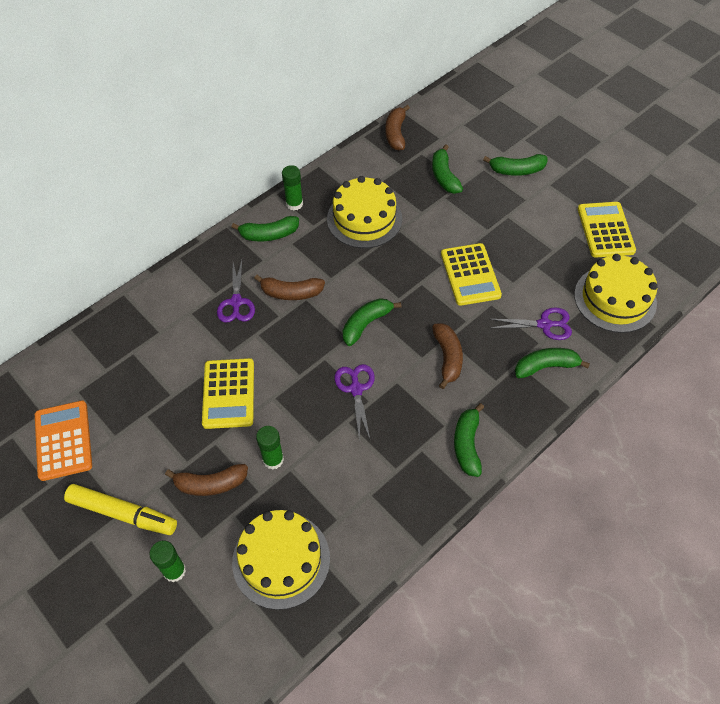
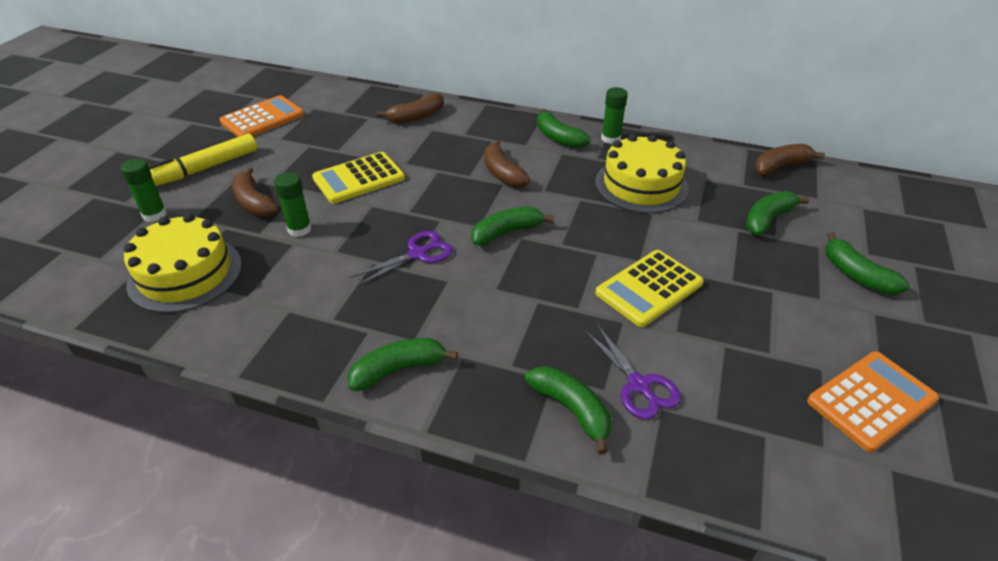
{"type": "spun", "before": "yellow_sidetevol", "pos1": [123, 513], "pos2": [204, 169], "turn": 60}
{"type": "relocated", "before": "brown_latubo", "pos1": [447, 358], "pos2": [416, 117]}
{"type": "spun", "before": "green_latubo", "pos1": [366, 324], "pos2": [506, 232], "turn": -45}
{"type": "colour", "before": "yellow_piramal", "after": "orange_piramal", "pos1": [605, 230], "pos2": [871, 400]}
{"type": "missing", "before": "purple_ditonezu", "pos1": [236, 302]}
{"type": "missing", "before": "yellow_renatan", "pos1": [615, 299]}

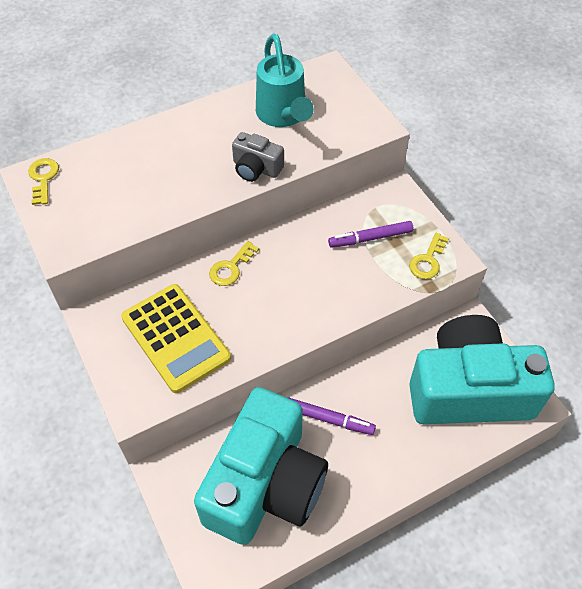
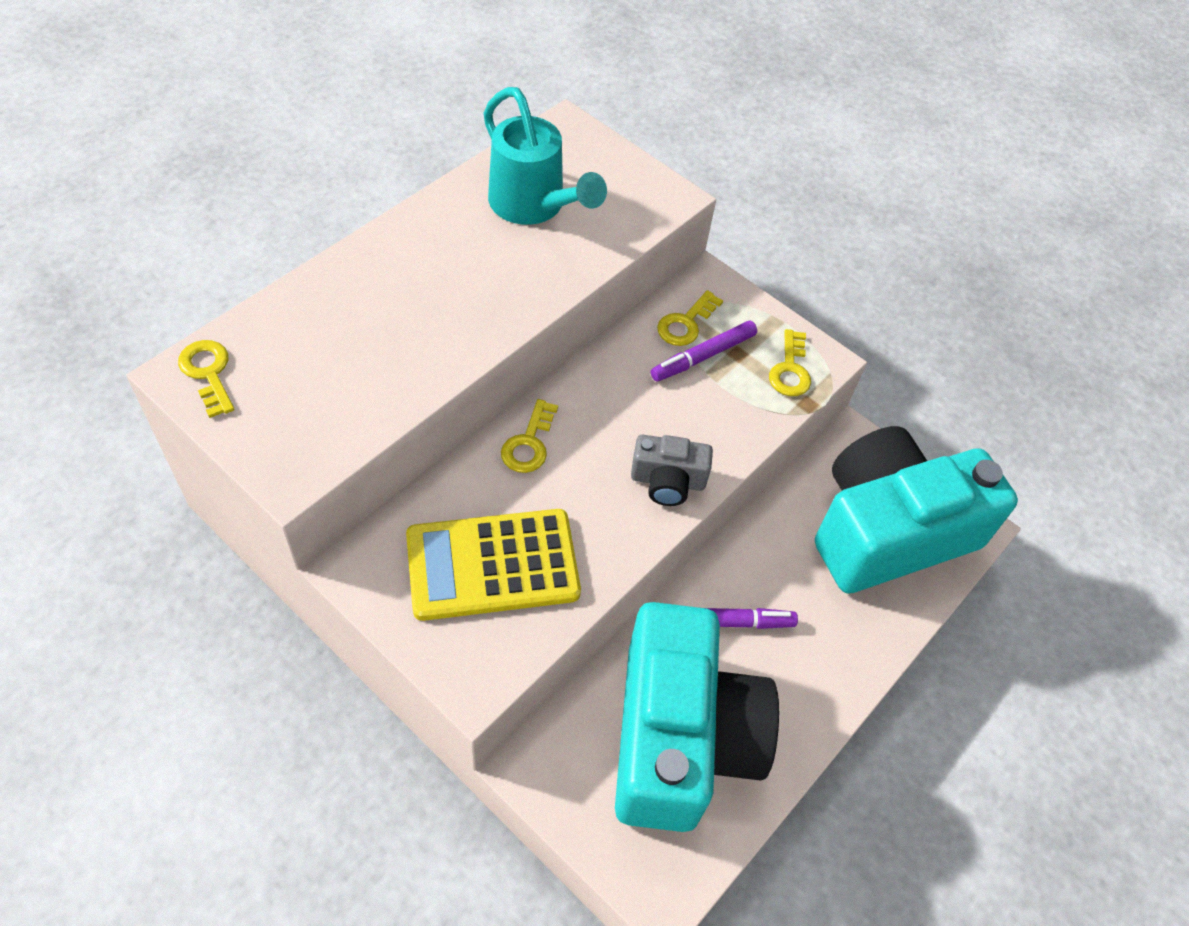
{"type": "spun", "before": "yellow_piramal", "pos1": [175, 338], "pos2": [492, 565], "turn": 135}
{"type": "relocated", "before": "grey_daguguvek", "pos1": [256, 168], "pos2": [667, 481]}
{"type": "appeared", "after": "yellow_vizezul", "pos2": [686, 323]}

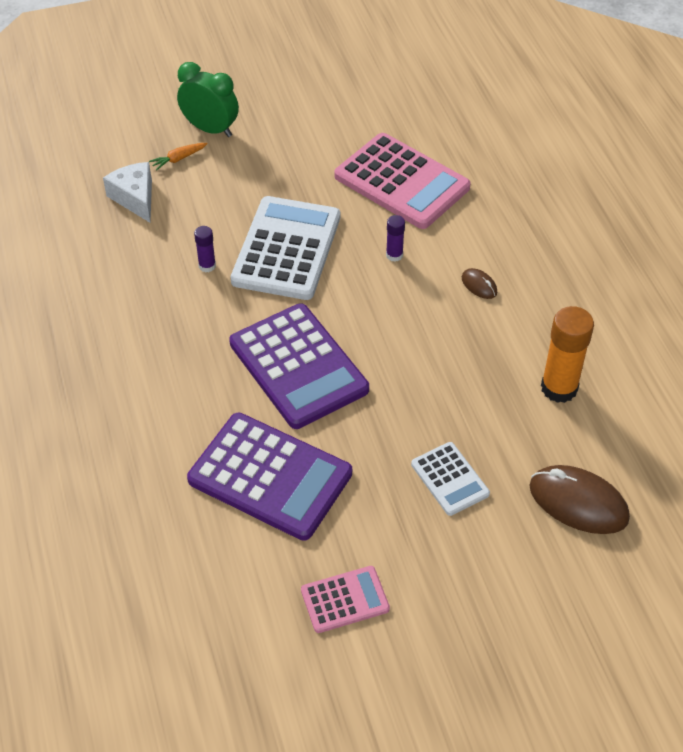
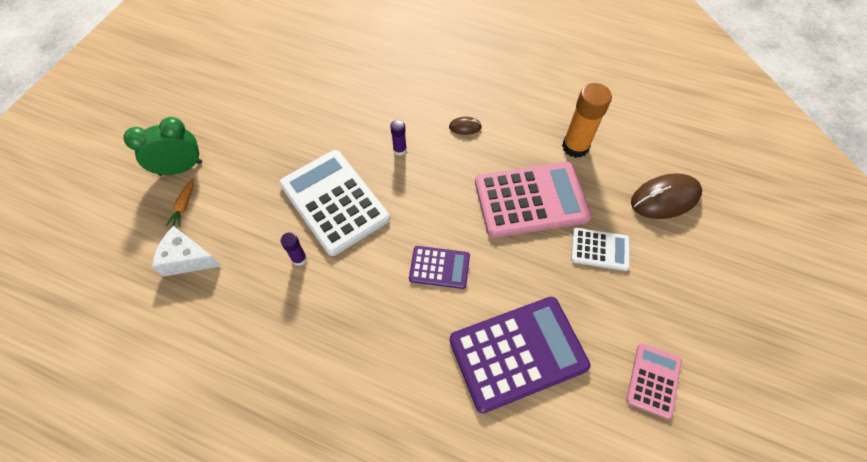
{"type": "size", "before": "purple_piramal", "pos1": [298, 366], "pos2": [439, 267], "scale": 0.52}
{"type": "relocated", "before": "pink_piramal", "pos1": [401, 182], "pos2": [531, 200]}

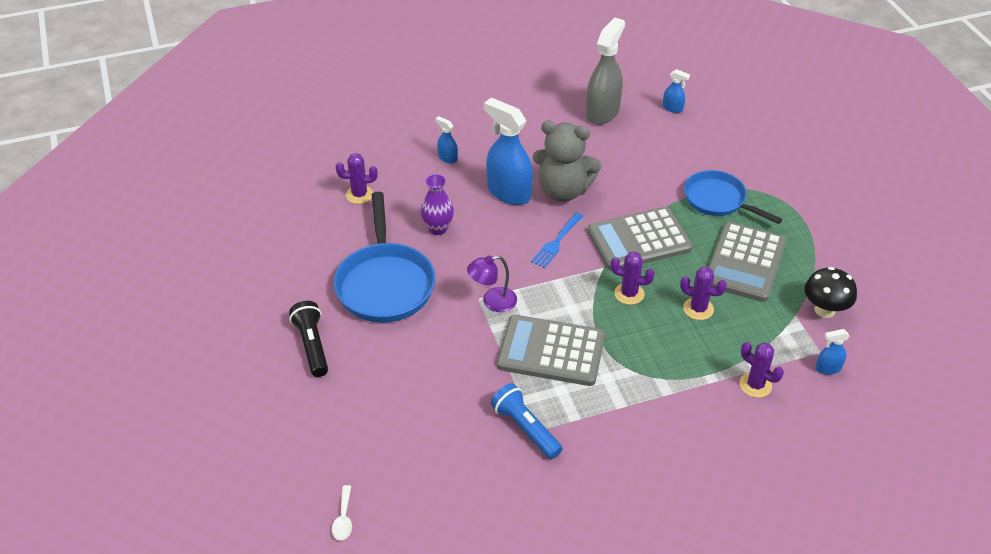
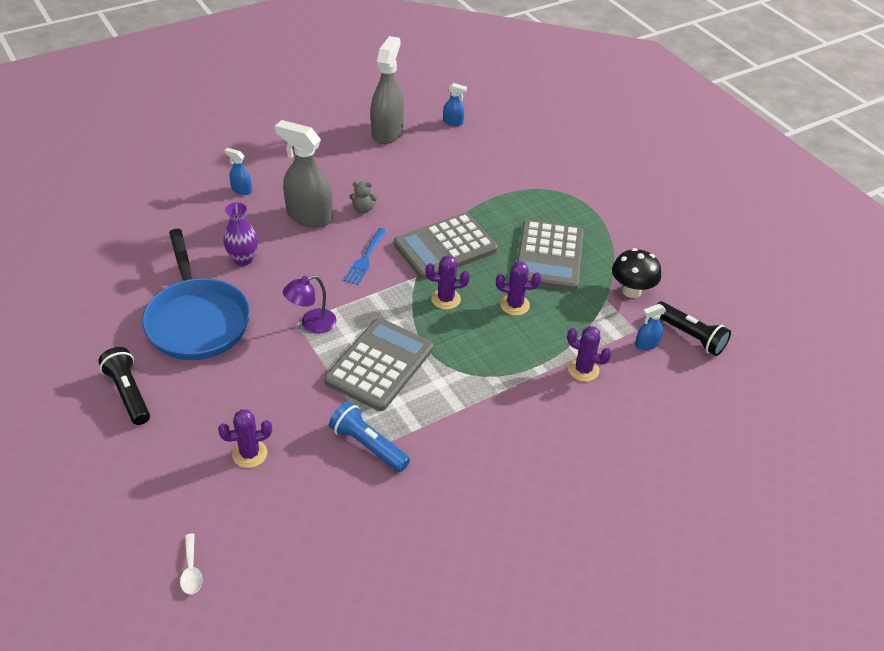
{"type": "relocated", "before": "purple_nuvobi", "pos1": [359, 195], "pos2": [249, 454]}
{"type": "colour", "before": "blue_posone", "after": "grey_posone", "pos1": [508, 192], "pos2": [309, 216]}
{"type": "spun", "before": "grey_piramal", "pos1": [551, 351], "pos2": [380, 365], "turn": 120}
{"type": "size", "before": "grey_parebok", "pos1": [563, 191], "pos2": [363, 209], "scale": 0.41}
{"type": "appeared", "after": "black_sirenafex", "pos2": [690, 336]}
{"type": "missing", "before": "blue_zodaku", "pos1": [718, 200]}

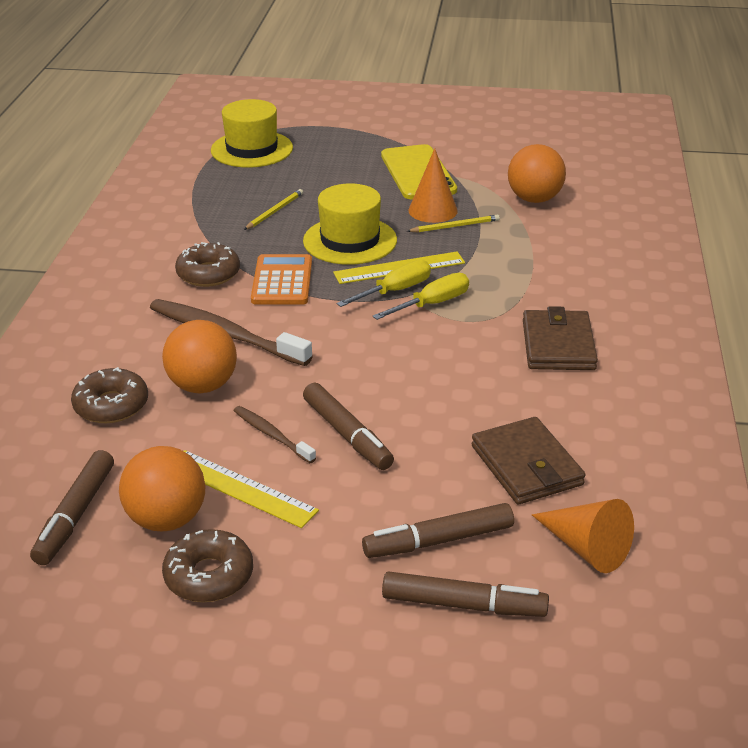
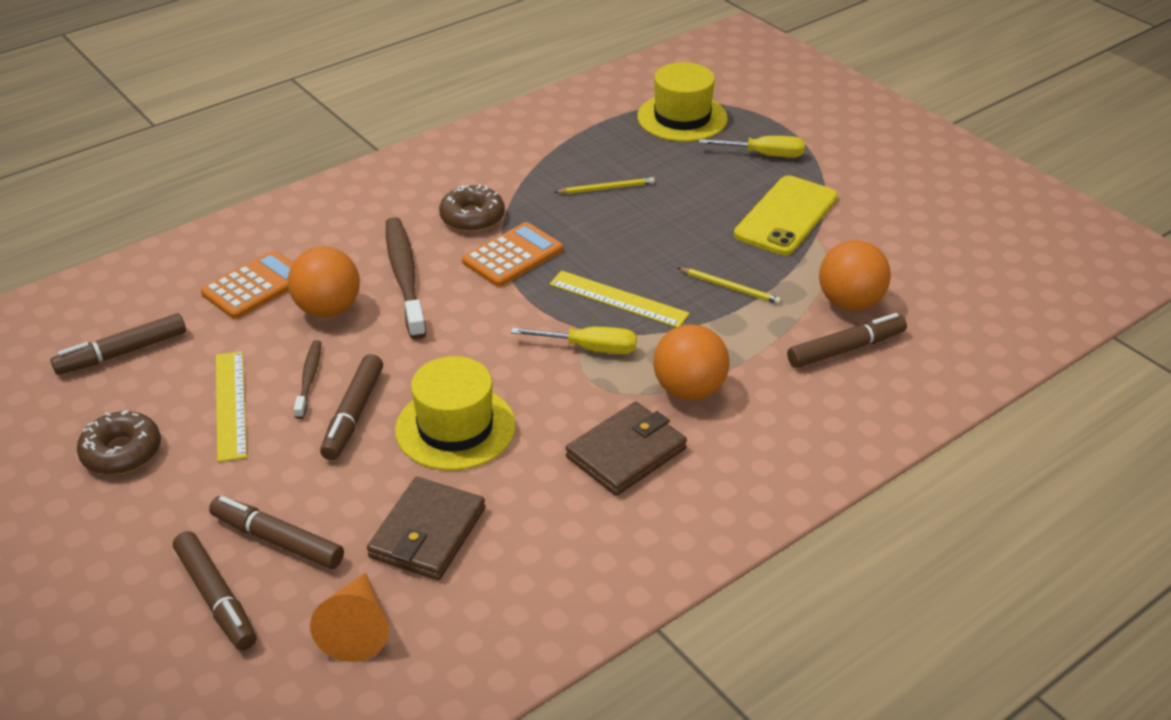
{"type": "exchanged", "before": "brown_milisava", "after": "orange_piramal", "pos1": [111, 405], "pos2": [255, 286]}
{"type": "relocated", "before": "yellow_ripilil", "pos1": [350, 240], "pos2": [455, 428]}
{"type": "relocated", "before": "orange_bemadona", "pos1": [167, 519], "pos2": [689, 390]}
{"type": "relocated", "before": "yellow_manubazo", "pos1": [395, 291], "pos2": [764, 155]}
{"type": "appeared", "after": "brown_sidetevol", "pos2": [846, 349]}
{"type": "missing", "before": "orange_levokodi", "pos1": [433, 210]}

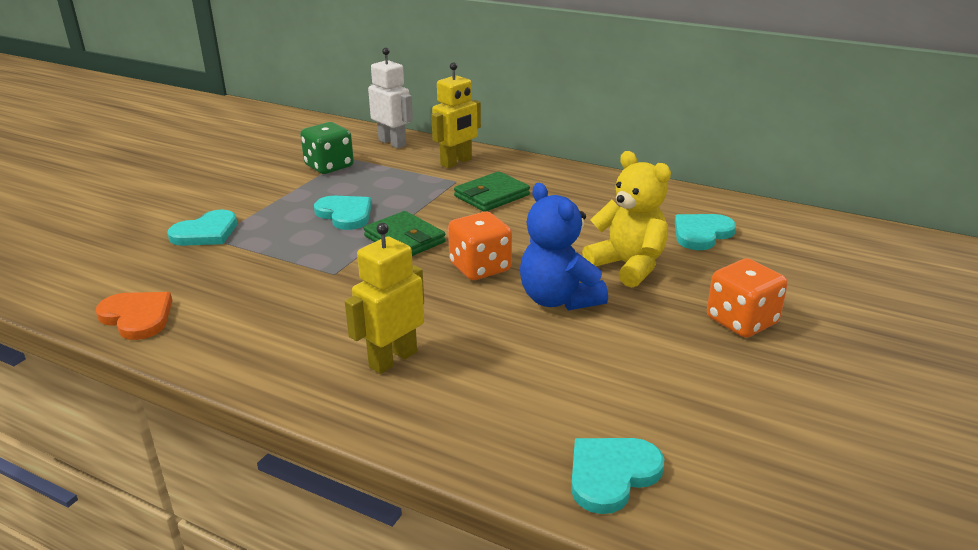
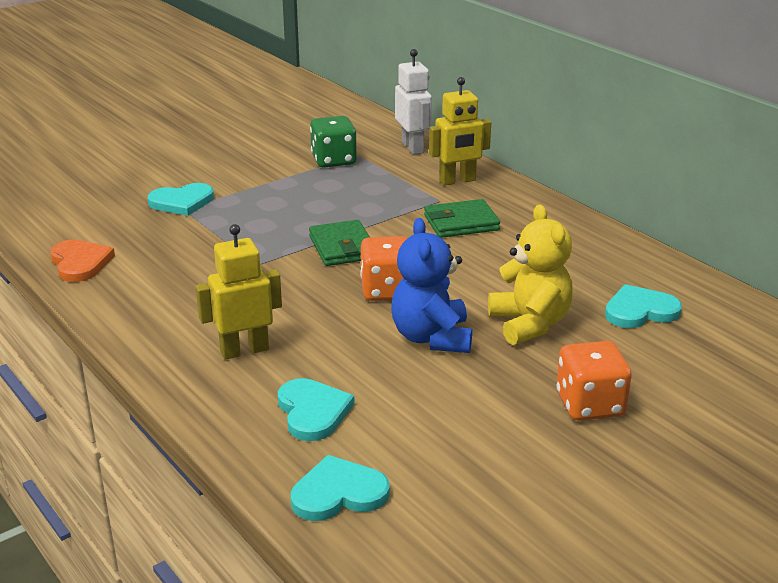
{"type": "relocated", "before": "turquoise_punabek", "pos1": [345, 214], "pos2": [313, 412]}

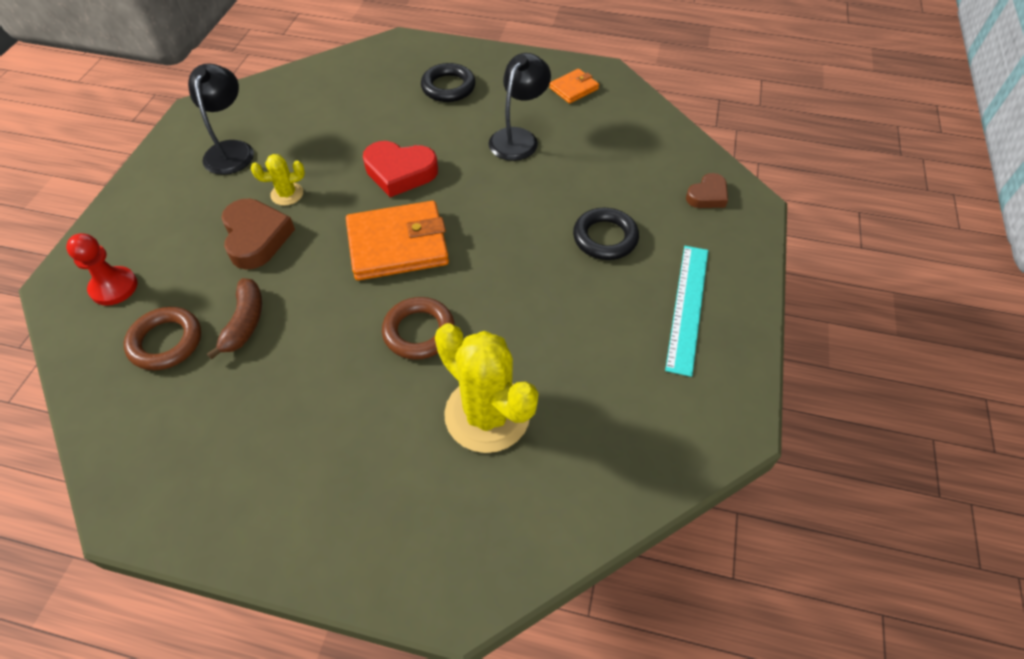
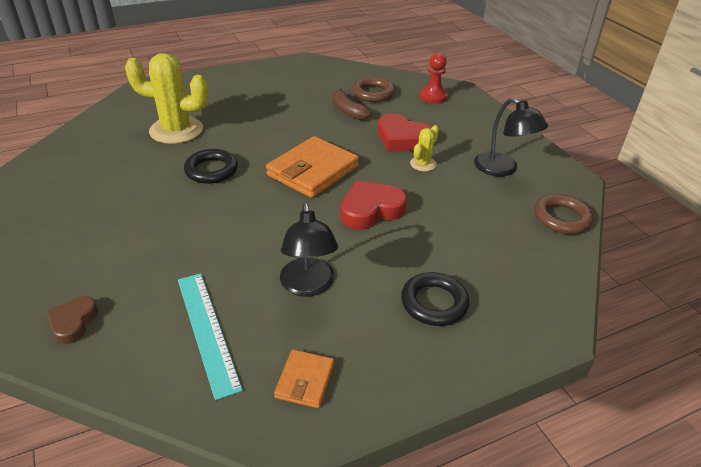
{"type": "relocated", "before": "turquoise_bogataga", "pos1": [687, 307], "pos2": [207, 331]}
{"type": "relocated", "before": "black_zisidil", "pos1": [605, 238], "pos2": [211, 170]}
{"type": "colour", "before": "brown_punabek", "after": "red_punabek", "pos1": [256, 237], "pos2": [402, 139]}
{"type": "relocated", "before": "brown_zisidil", "pos1": [419, 332], "pos2": [561, 218]}

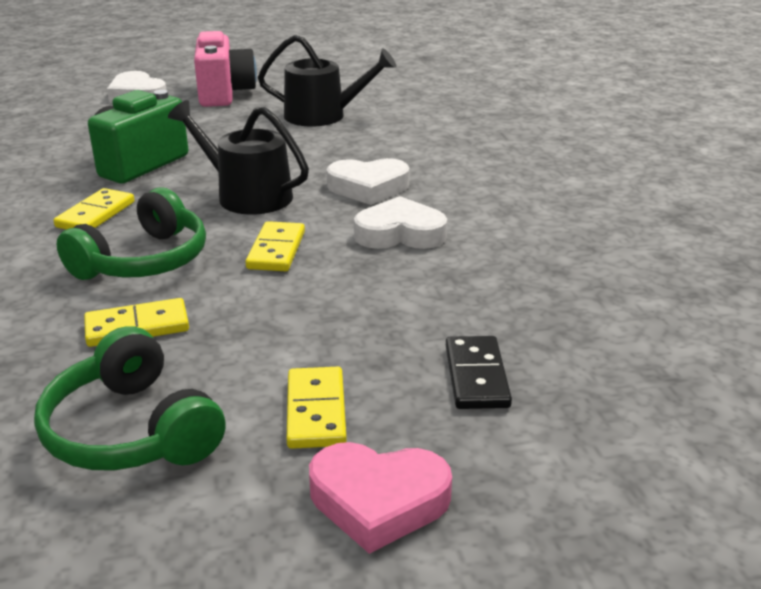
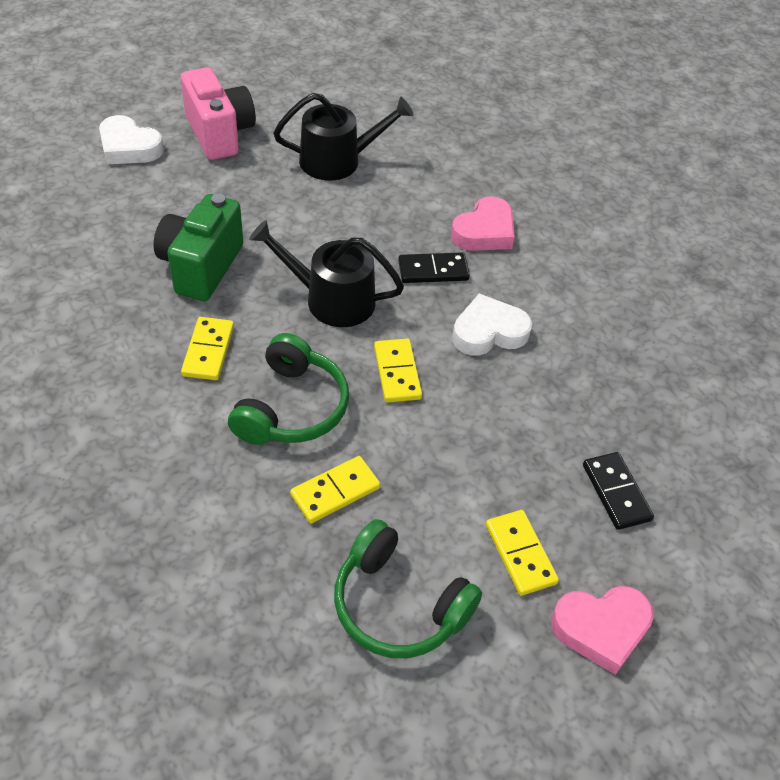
{"type": "exchanged", "before": "white_punabek", "after": "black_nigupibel", "pos1": [368, 187], "pos2": [433, 270]}
{"type": "appeared", "after": "pink_punabek", "pos2": [484, 231]}

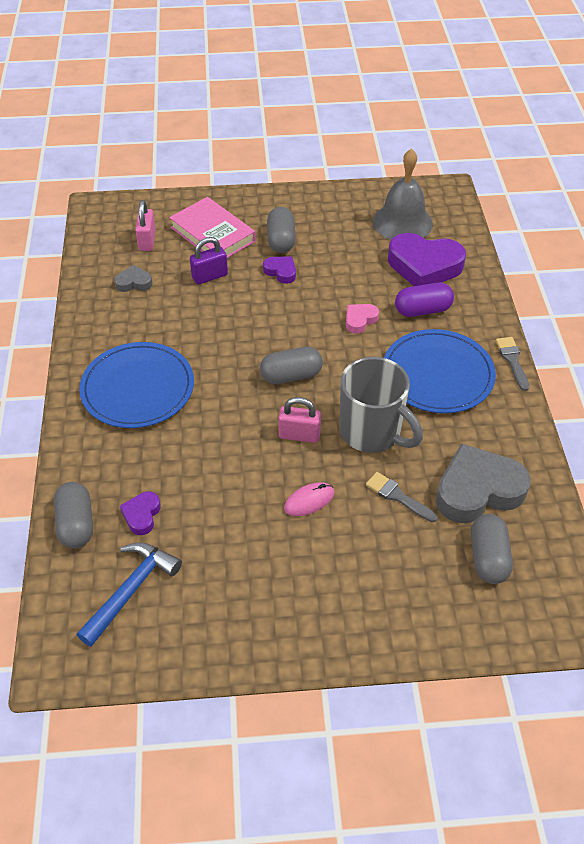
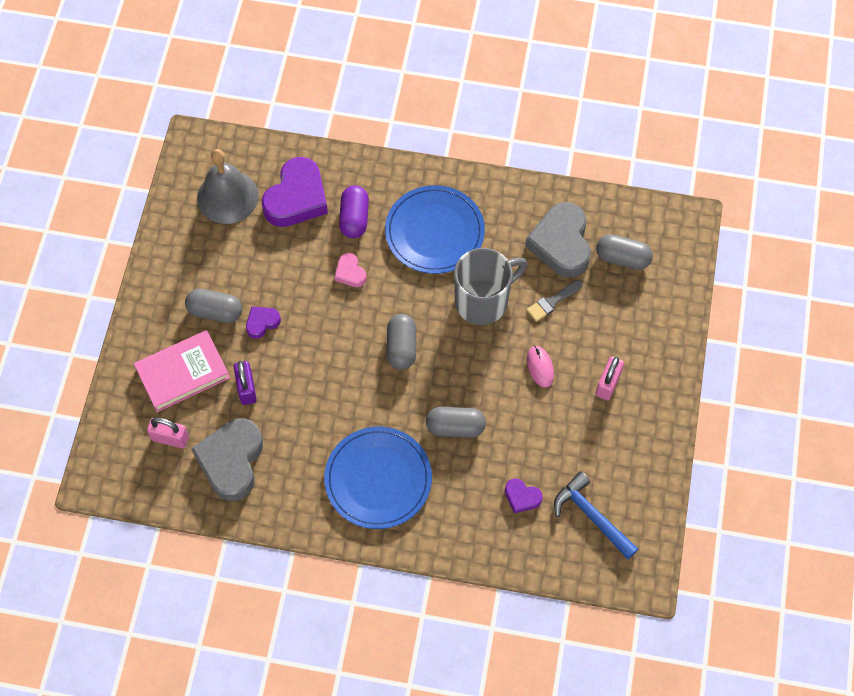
{"type": "size", "before": "grey_punabek", "pos1": [134, 282], "pos2": [231, 461], "scale": 2.1}
{"type": "relocated", "before": "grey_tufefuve", "pos1": [76, 524], "pos2": [455, 427]}
{"type": "relocated", "before": "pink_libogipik", "pos1": [299, 435], "pos2": [608, 384]}
{"type": "missing", "before": "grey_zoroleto", "pos1": [512, 360]}

